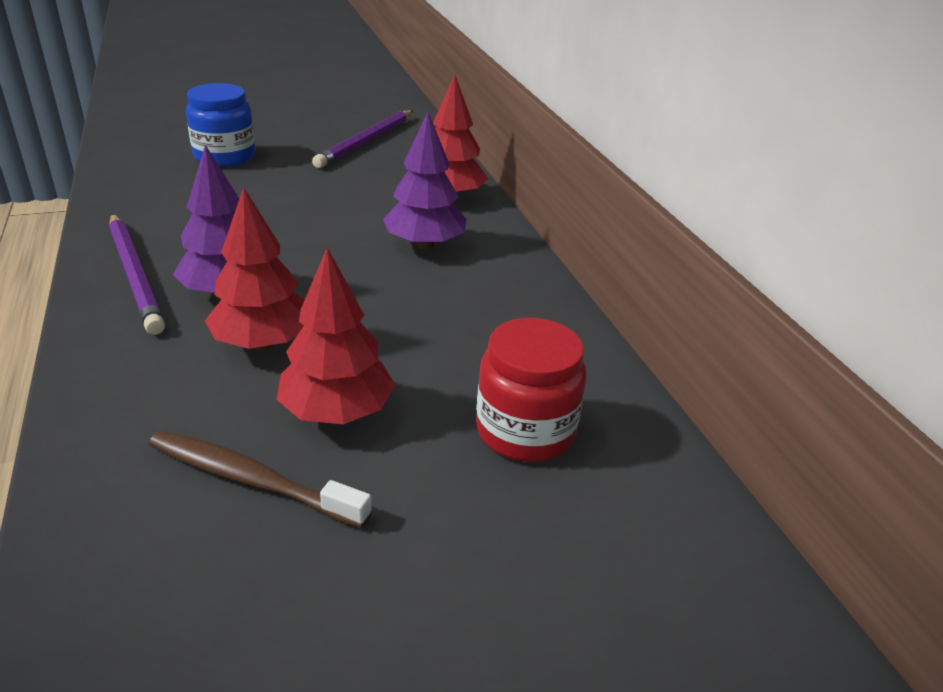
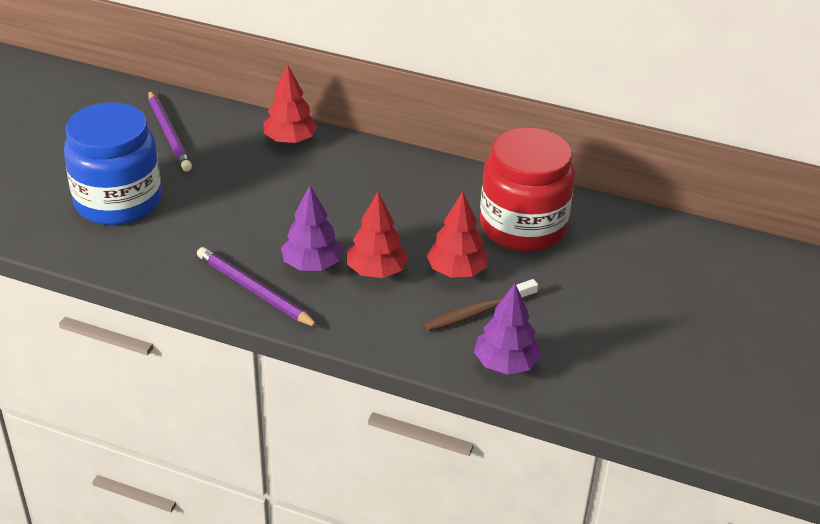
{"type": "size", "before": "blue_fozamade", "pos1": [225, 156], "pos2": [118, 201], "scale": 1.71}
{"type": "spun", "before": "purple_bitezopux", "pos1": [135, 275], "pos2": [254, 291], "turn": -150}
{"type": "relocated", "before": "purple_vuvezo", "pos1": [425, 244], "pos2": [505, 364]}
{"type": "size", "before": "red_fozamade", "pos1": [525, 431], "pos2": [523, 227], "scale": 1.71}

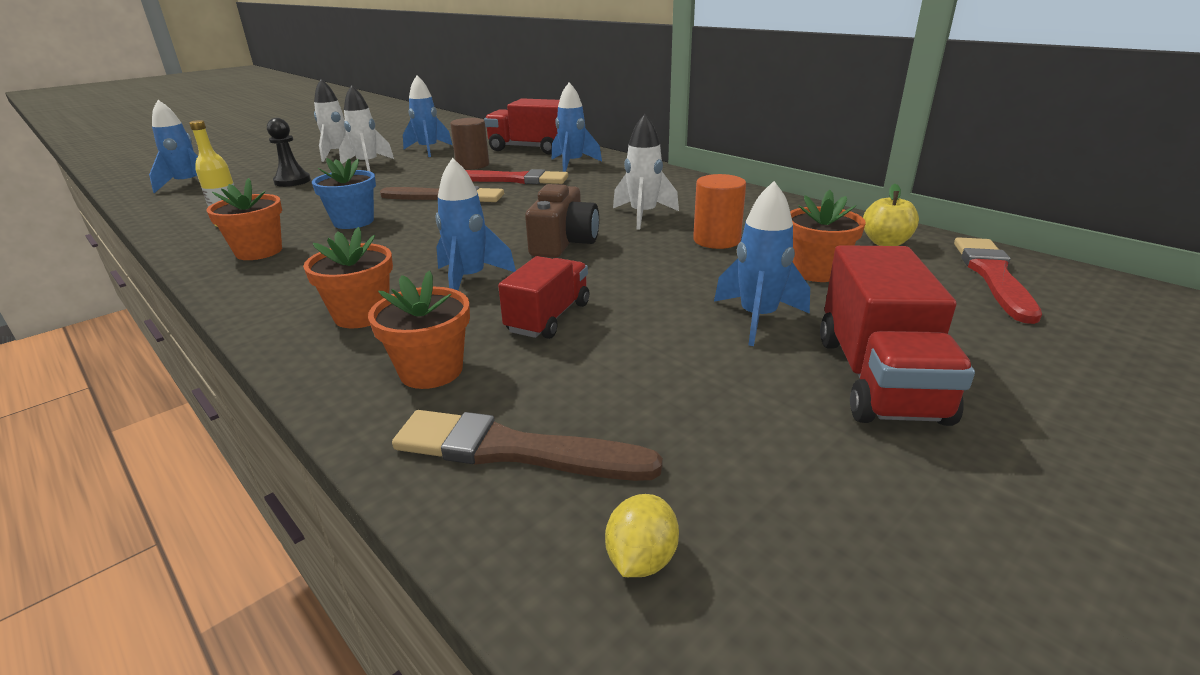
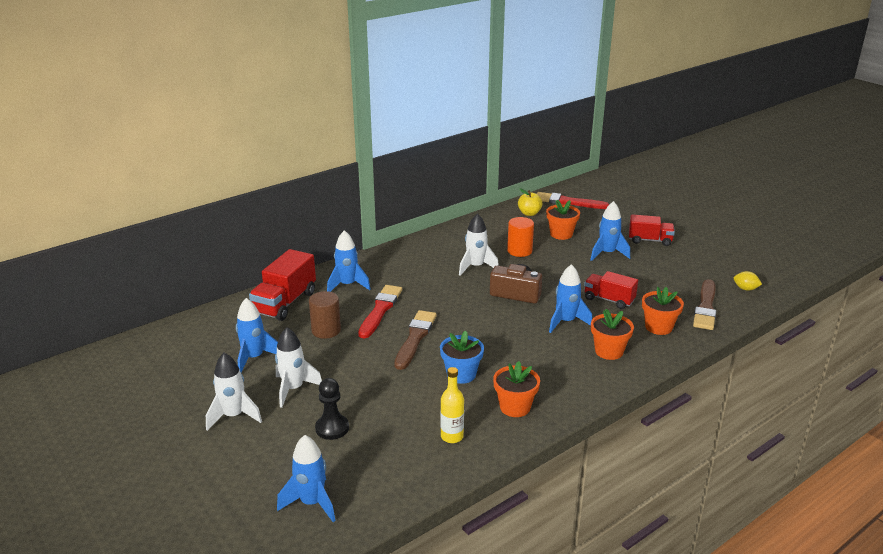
{"type": "size", "before": "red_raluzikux", "pos1": [878, 378], "pos2": [650, 240], "scale": 0.66}

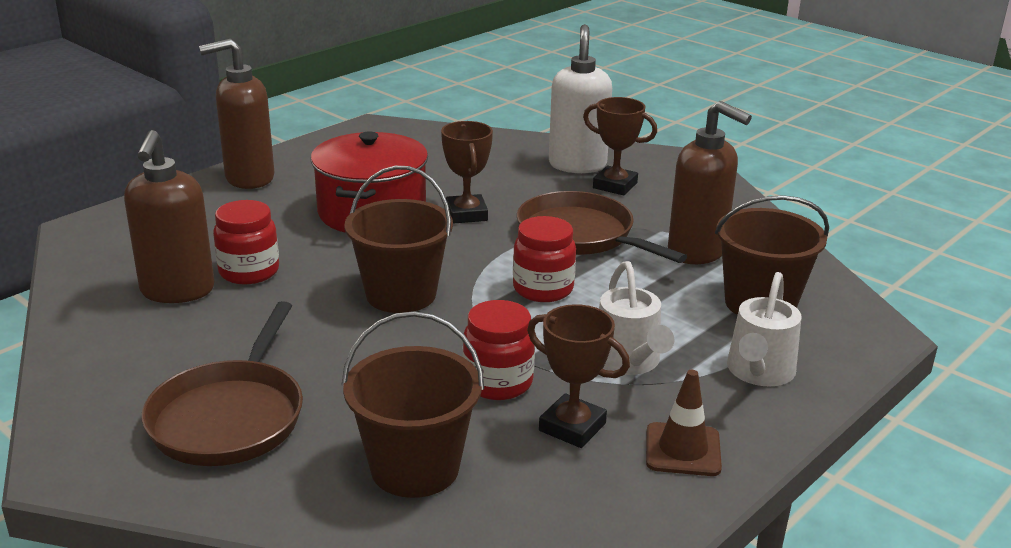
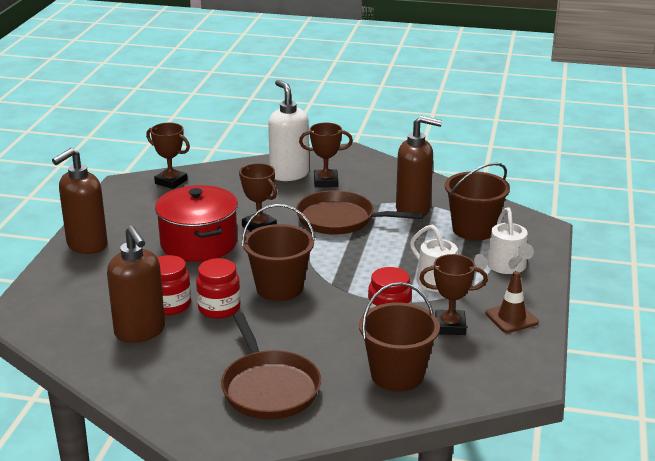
{"type": "appeared", "after": "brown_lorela", "pos2": [171, 182]}
{"type": "relocated", "before": "red_fozamade", "pos1": [543, 289], "pos2": [219, 308]}

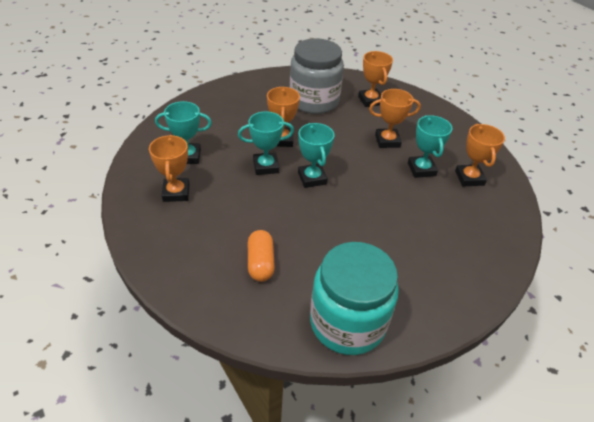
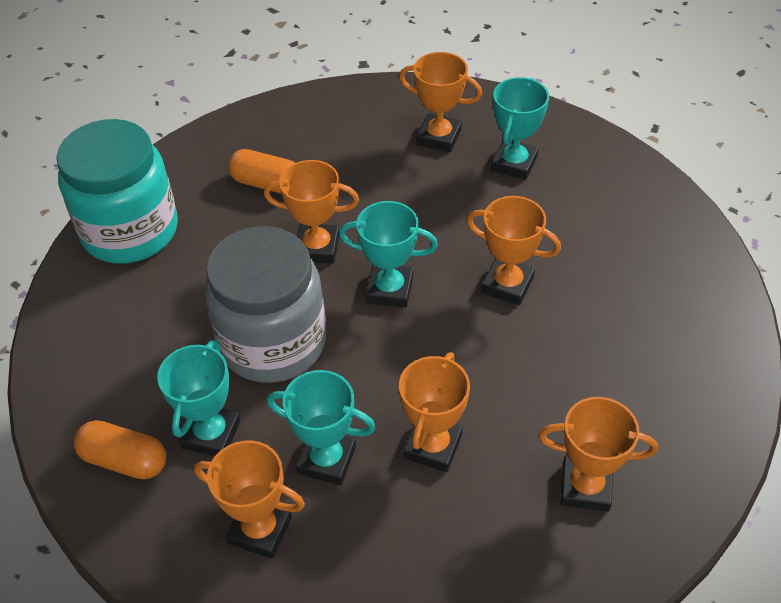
{"type": "appeared", "after": "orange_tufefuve", "pos2": [125, 460]}
{"type": "relocated", "before": "turquoise_lorela", "pos1": [266, 166], "pos2": [211, 434]}
{"type": "relocated", "before": "grey_fozamade", "pos1": [314, 101], "pos2": [273, 342]}
{"type": "appeared", "after": "orange_lorela", "pos2": [317, 247]}

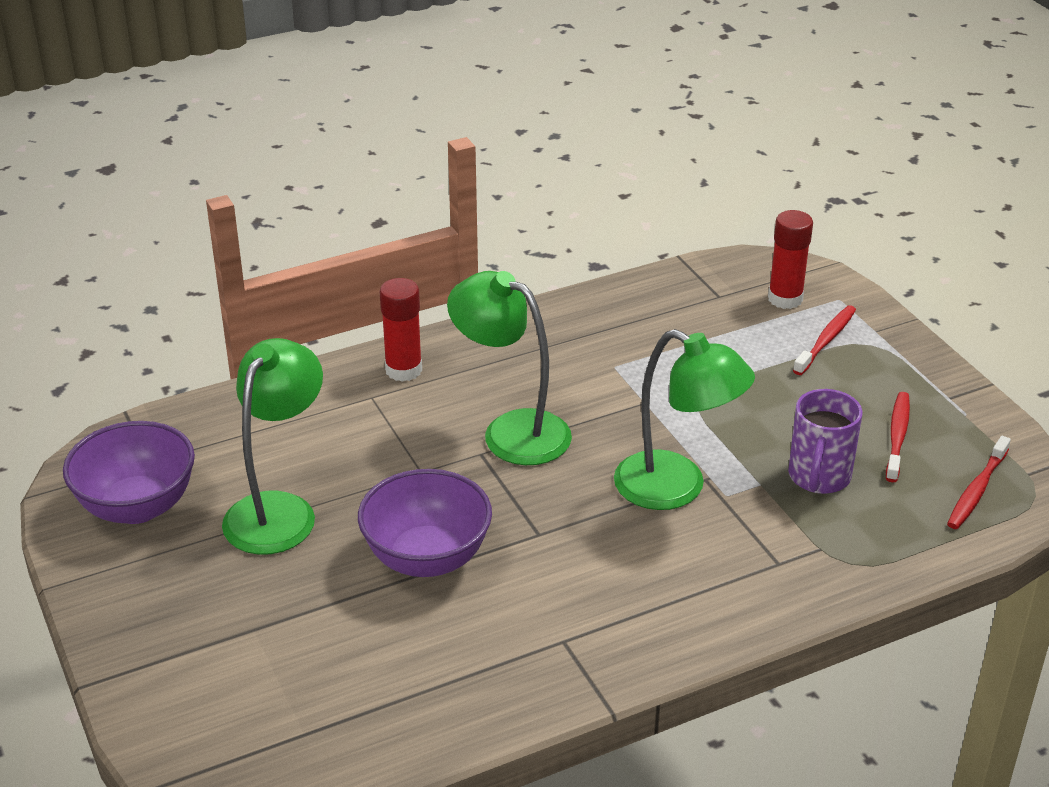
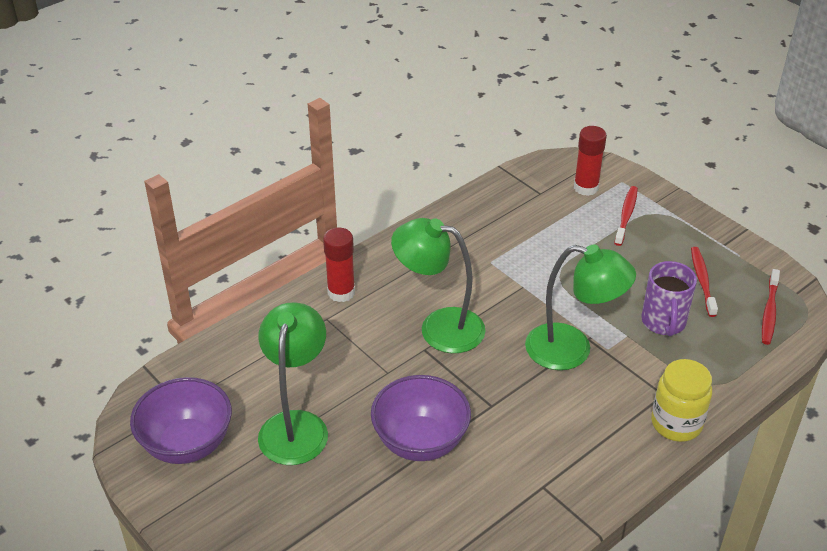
{"type": "appeared", "after": "yellow_fozamade", "pos2": [676, 423]}

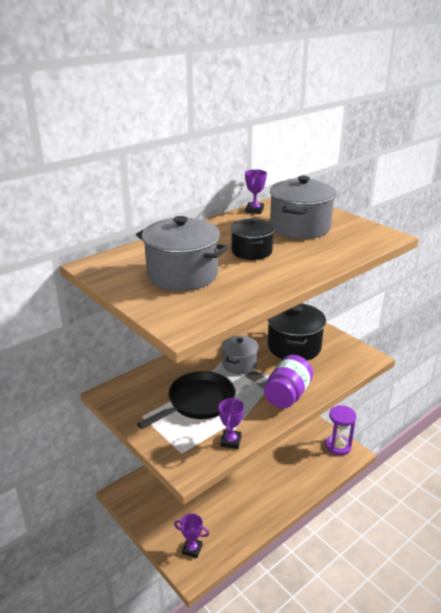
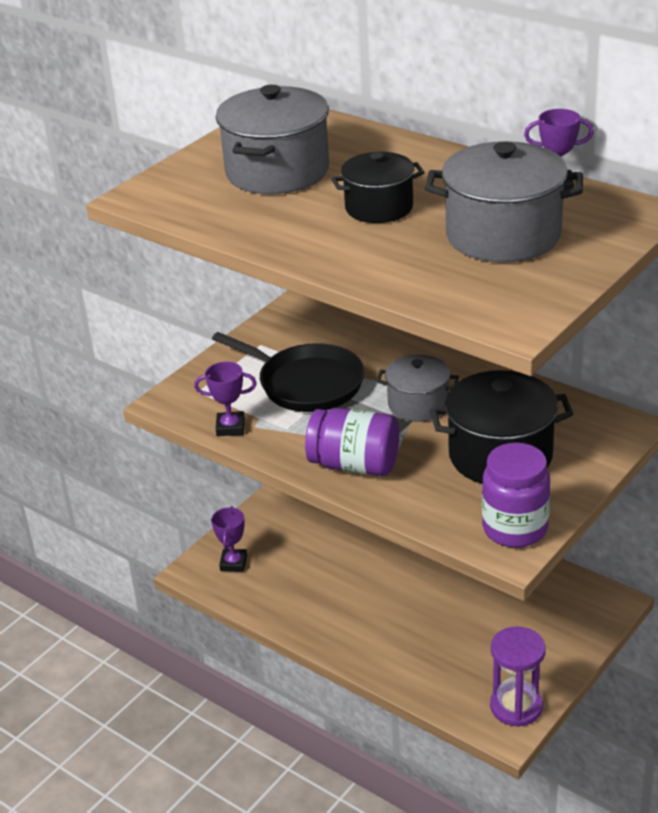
{"type": "appeared", "after": "purple_fozamade", "pos2": [515, 529]}

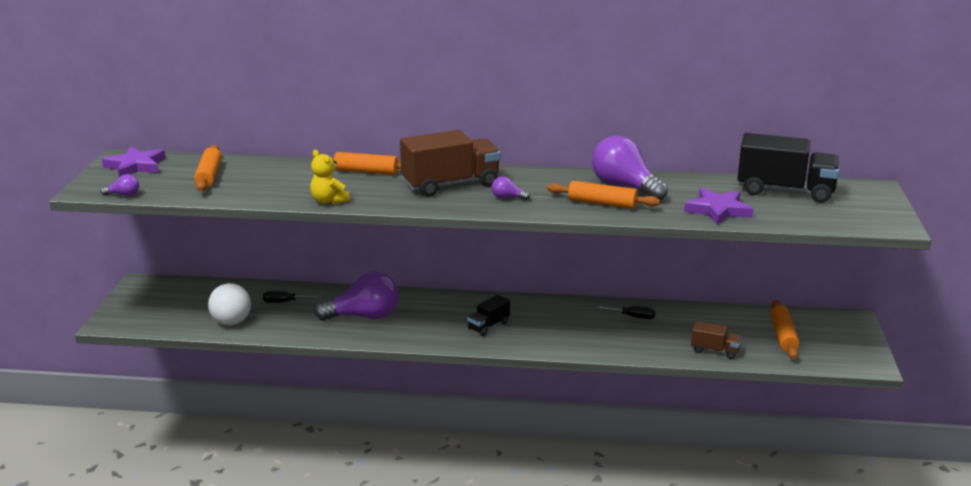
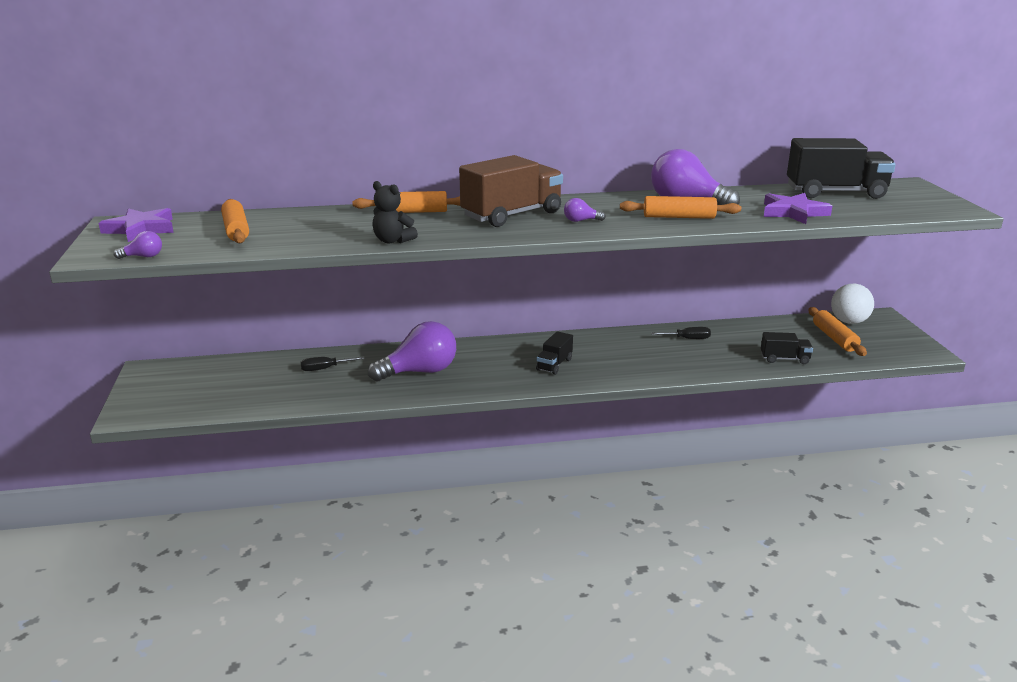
{"type": "colour", "before": "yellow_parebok", "after": "black_parebok", "pos1": [328, 201], "pos2": [392, 241]}
{"type": "colour", "before": "brown_raluzikux", "after": "black_raluzikux", "pos1": [715, 351], "pos2": [784, 359]}
{"type": "relocated", "before": "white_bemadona", "pos1": [231, 322], "pos2": [849, 321]}

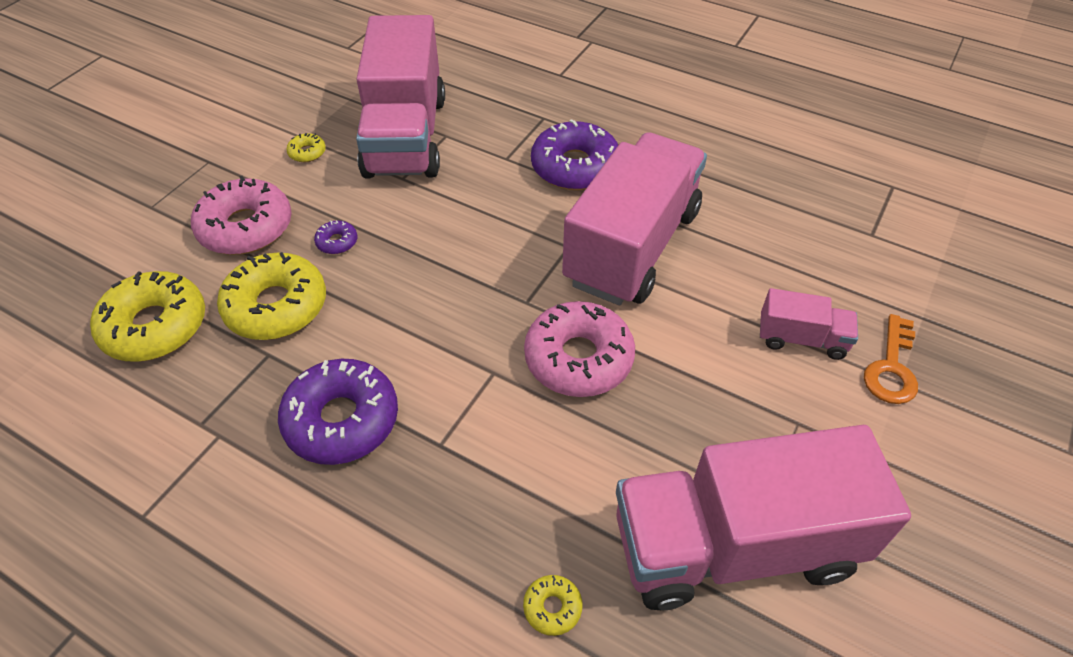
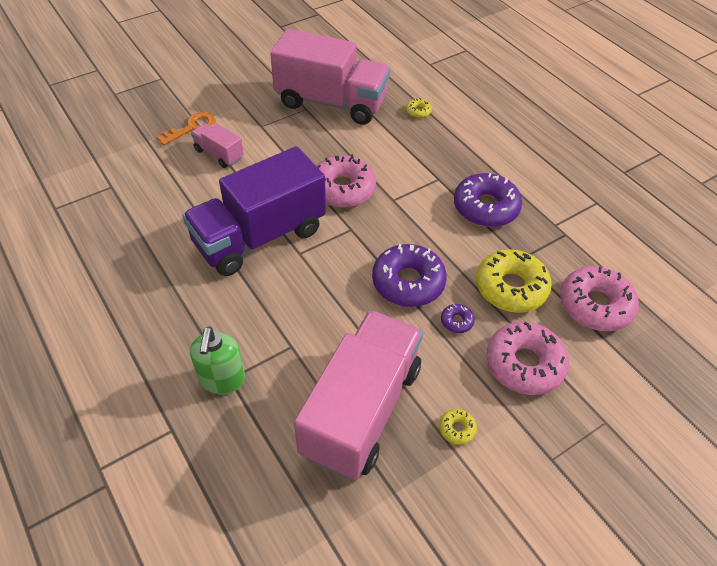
{"type": "colour", "before": "pink_raluzikux", "after": "purple_raluzikux", "pos1": [632, 247], "pos2": [259, 236]}
{"type": "appeared", "after": "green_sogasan", "pos2": [222, 380]}
{"type": "relocated", "before": "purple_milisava", "pos1": [575, 167], "pos2": [408, 282]}
{"type": "colour", "before": "yellow_milisava", "after": "pink_milisava", "pos1": [155, 326], "pos2": [595, 305]}

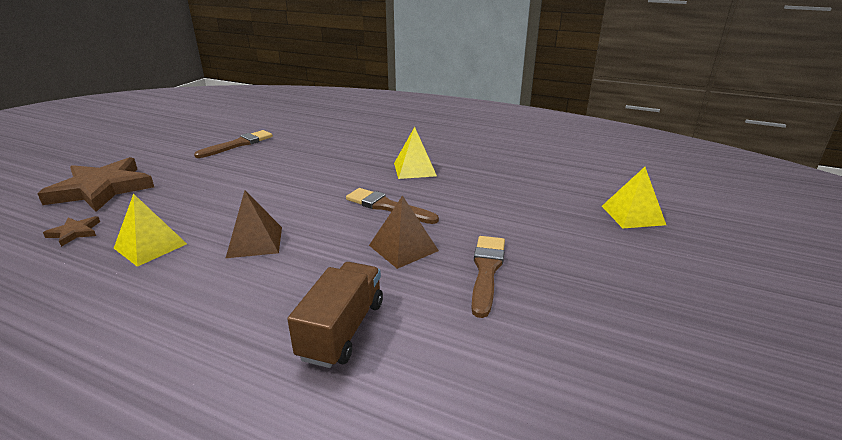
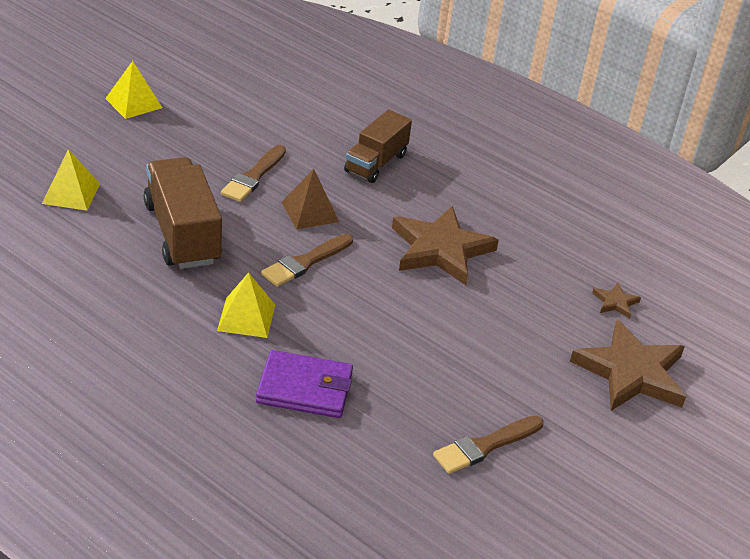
{"type": "relocated", "before": "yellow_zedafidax", "pos1": [150, 246], "pos2": [133, 103]}
{"type": "appeared", "after": "brown_raluzikux", "pos2": [182, 233]}
{"type": "appeared", "after": "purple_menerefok", "pos2": [304, 388]}
{"type": "spun", "before": "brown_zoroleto", "pos1": [387, 207], "pos2": [305, 262], "turn": 90}
{"type": "exchanged", "before": "brown_zedafidax", "after": "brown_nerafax", "pos1": [255, 242], "pos2": [440, 249]}

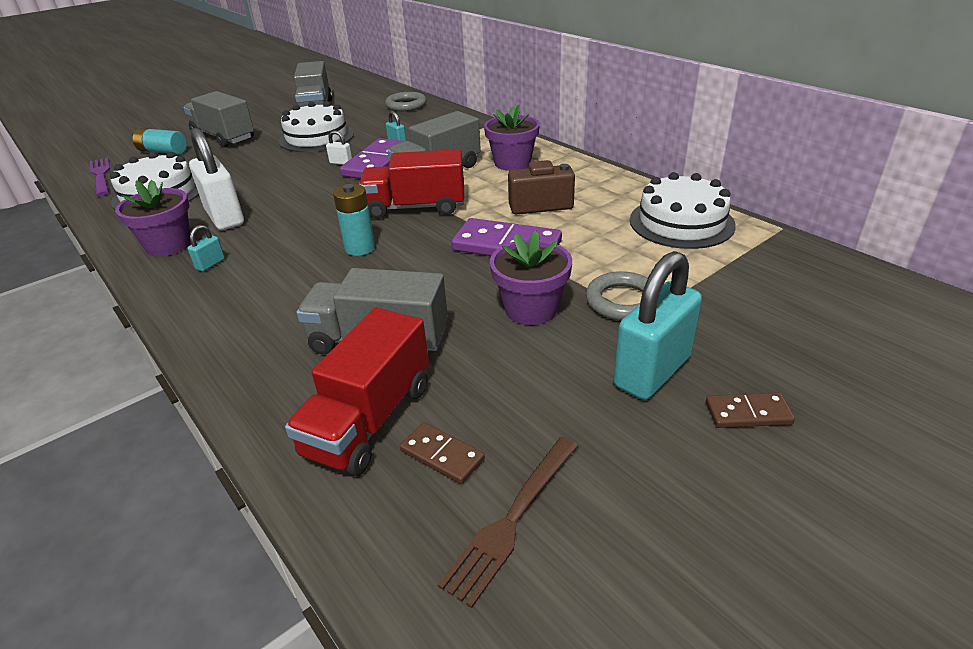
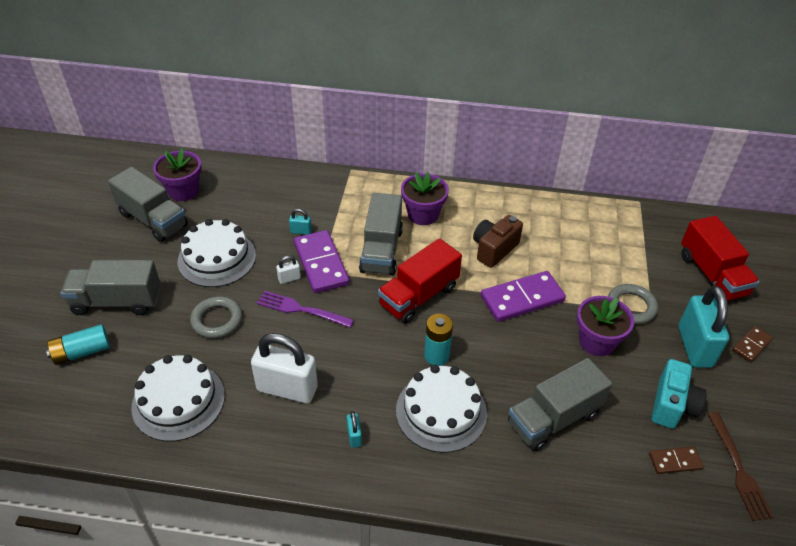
{"type": "relocated", "before": "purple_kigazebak", "pos1": [168, 245], "pos2": [183, 191]}
{"type": "relocated", "before": "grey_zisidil", "pos1": [406, 105], "pos2": [217, 320]}
{"type": "relocated", "before": "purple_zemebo", "pos1": [101, 175], "pos2": [301, 309]}
{"type": "relocated", "before": "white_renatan", "pos1": [681, 222], "pos2": [441, 411]}
{"type": "appeared", "after": "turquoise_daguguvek", "pos2": [672, 405]}
{"type": "relocated", "before": "red_raluzikux", "pos1": [369, 420], "pos2": [712, 275]}

